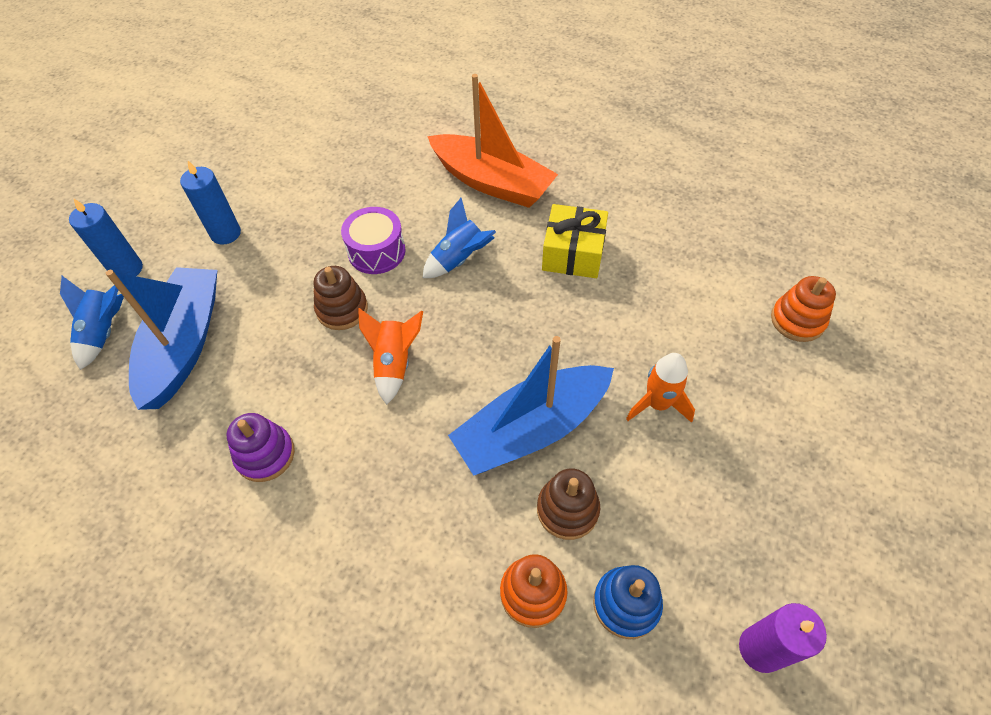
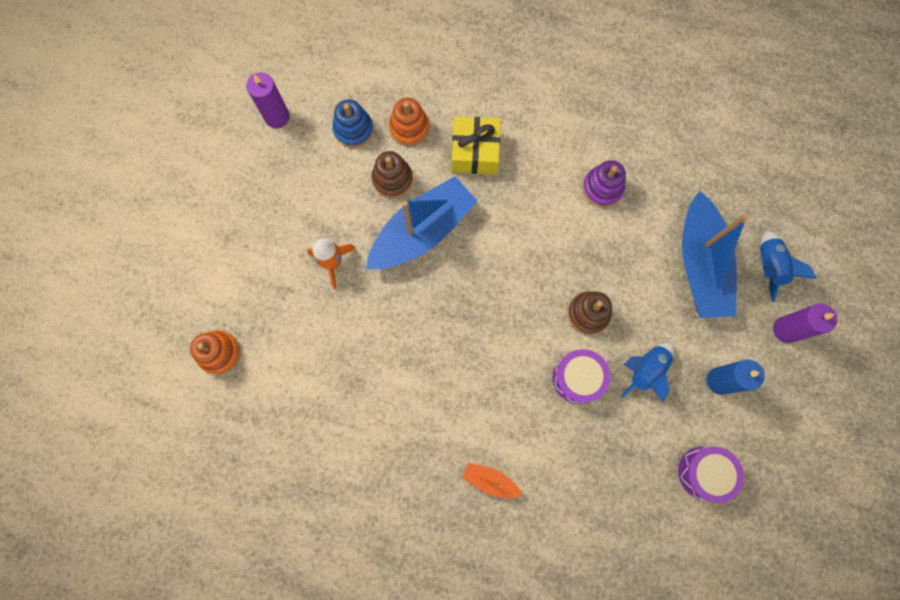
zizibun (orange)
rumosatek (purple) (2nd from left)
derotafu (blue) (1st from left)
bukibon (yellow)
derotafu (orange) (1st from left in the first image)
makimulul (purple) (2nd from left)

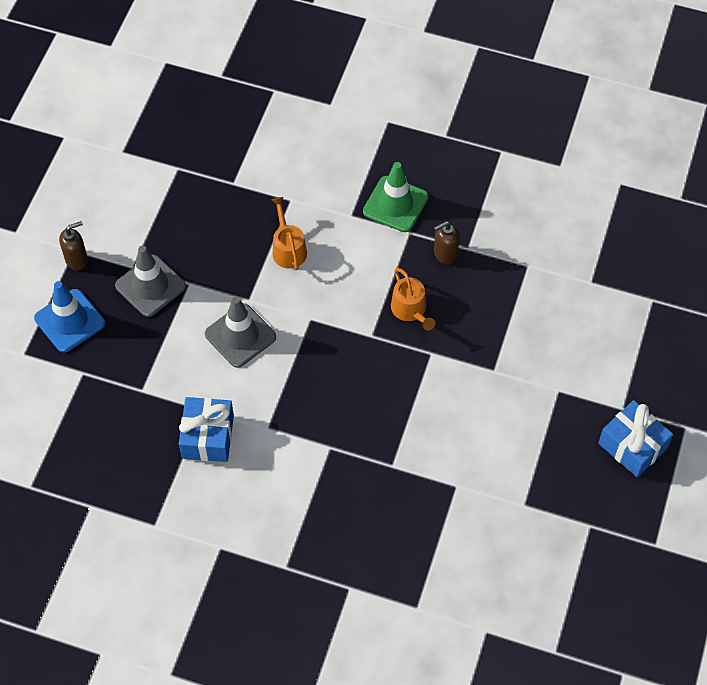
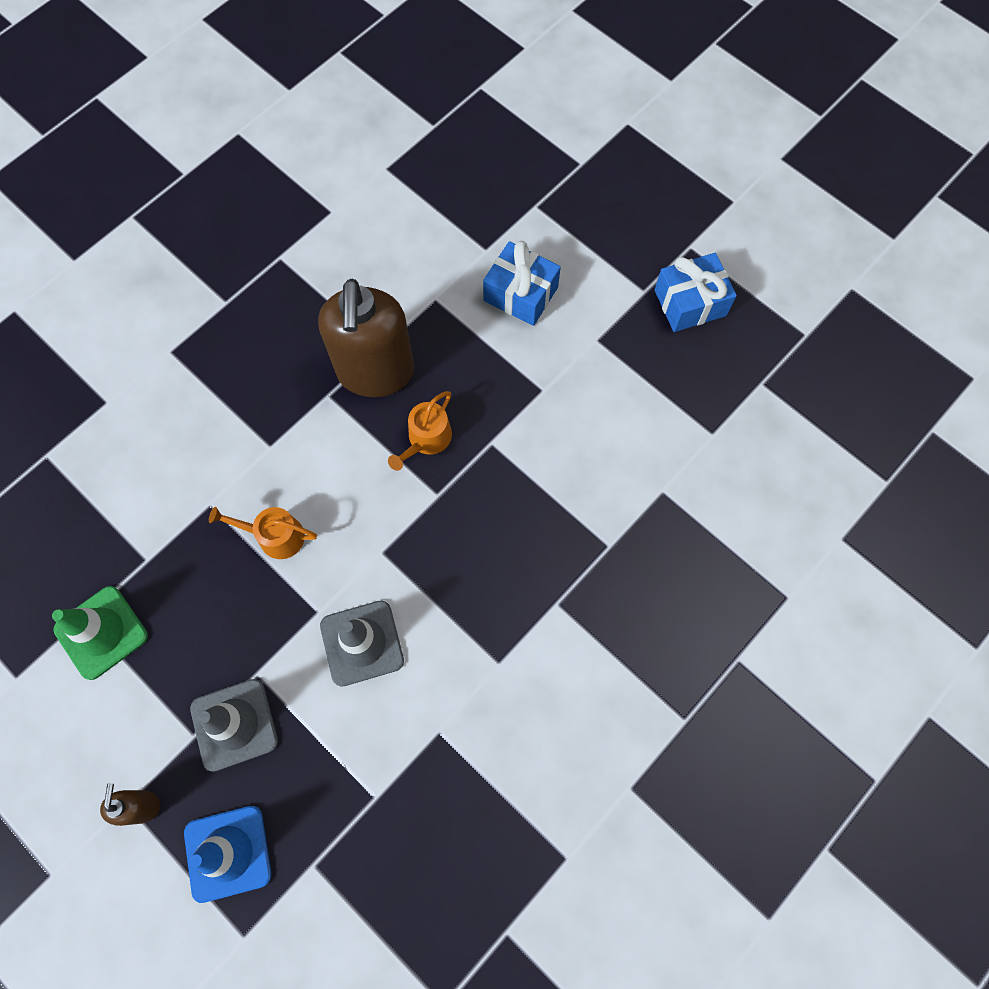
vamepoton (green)
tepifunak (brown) (2nd from left)
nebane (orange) (2nd from left)
bukibon (blue) (1st from left)

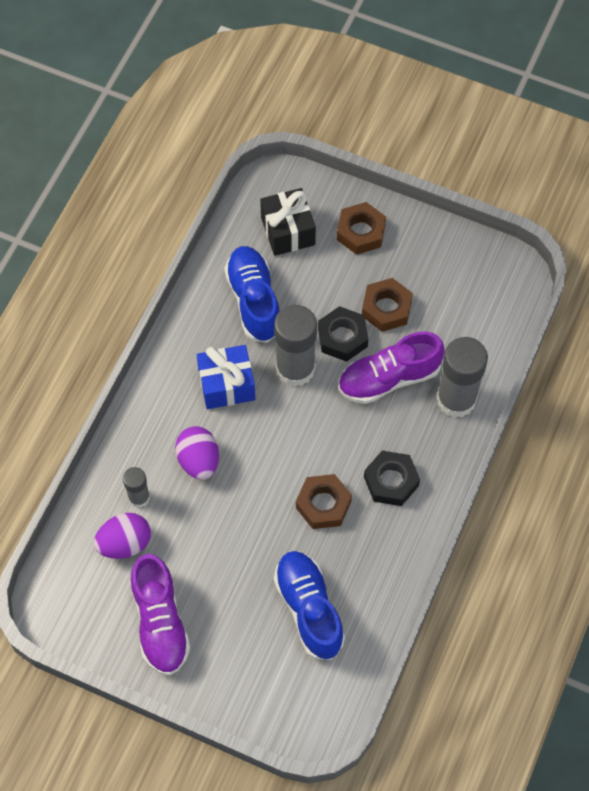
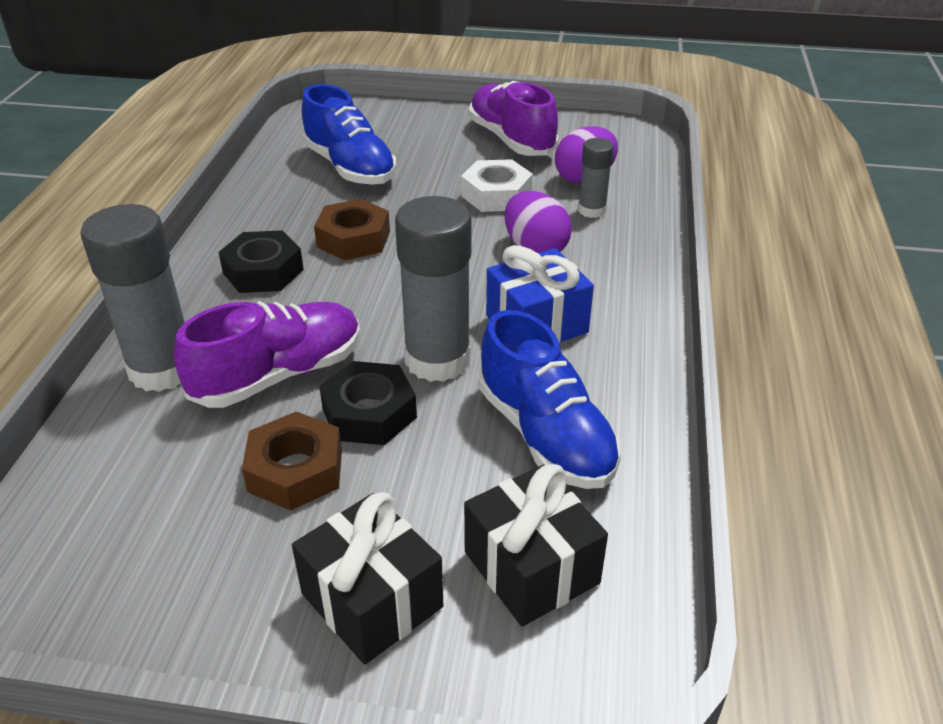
bukibon (black) (1st from left)
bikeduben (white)

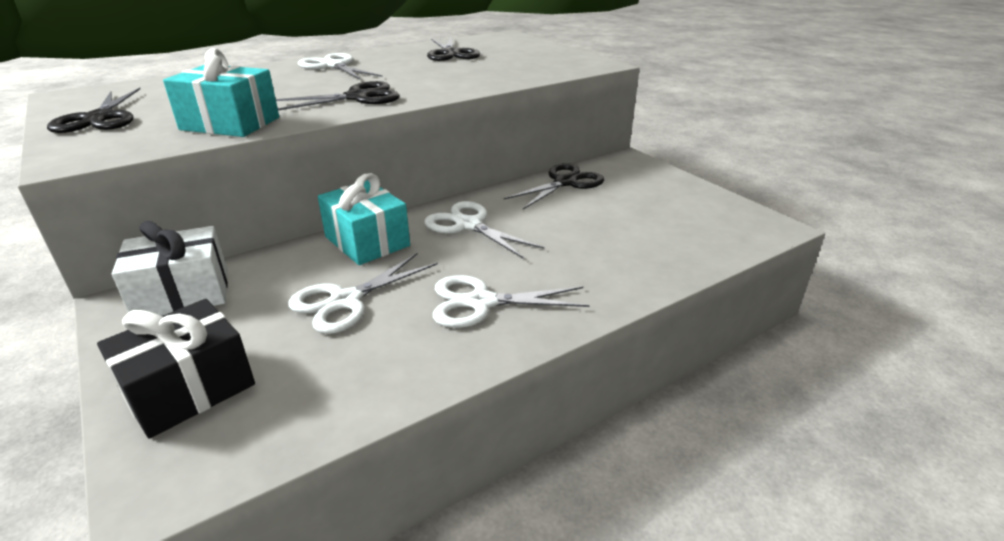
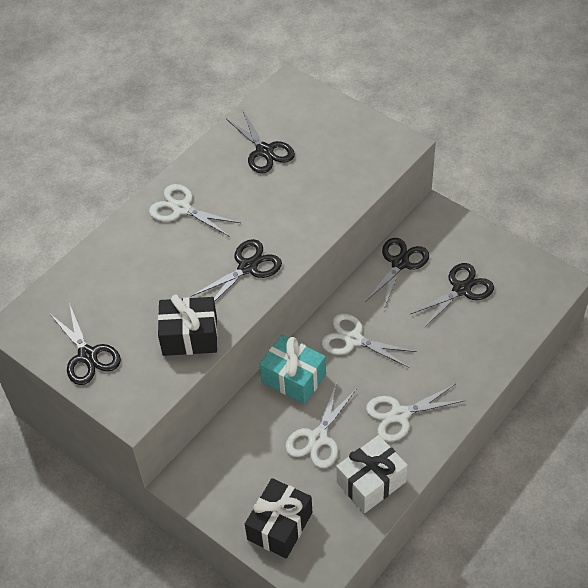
bukibon (black) (1st from left)
bukibon (white)
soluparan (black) (5th from left)

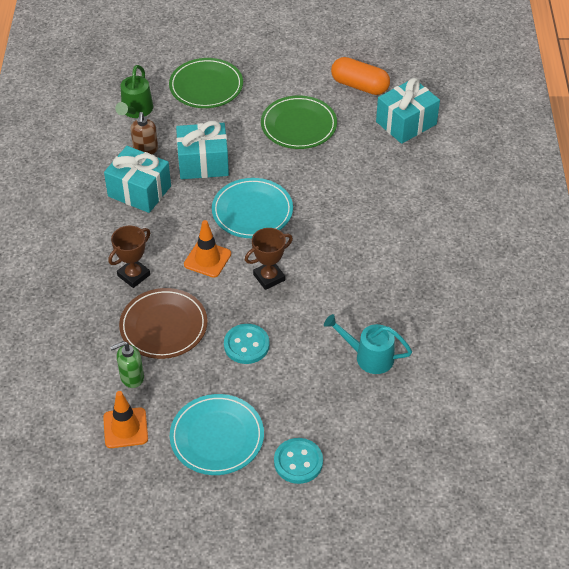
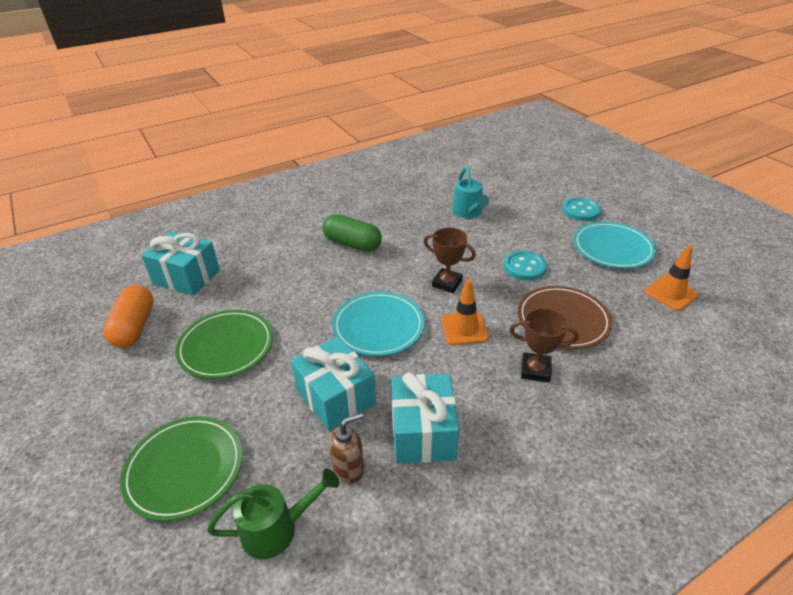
tepifunak (green)
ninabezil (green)

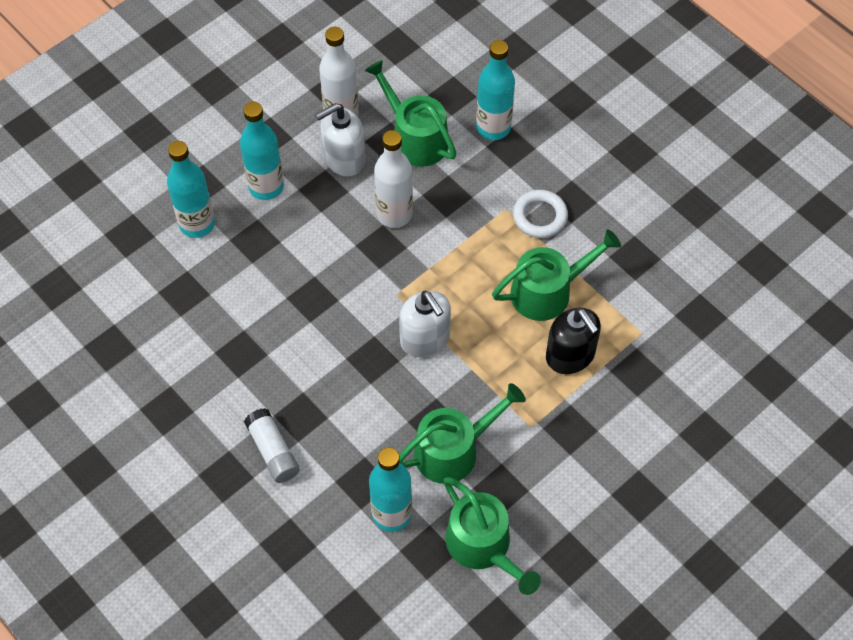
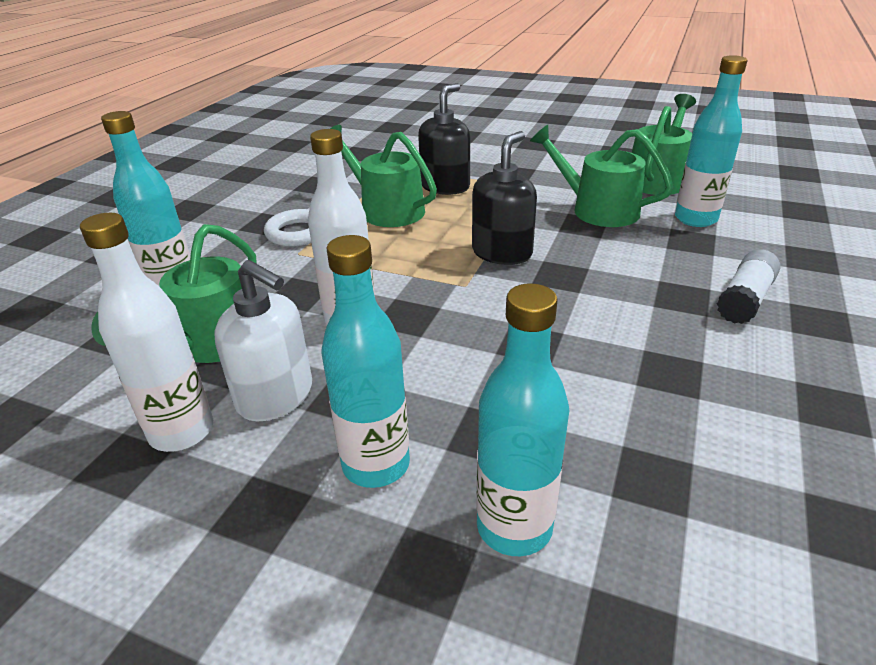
tepifunak (black) (2nd from left)

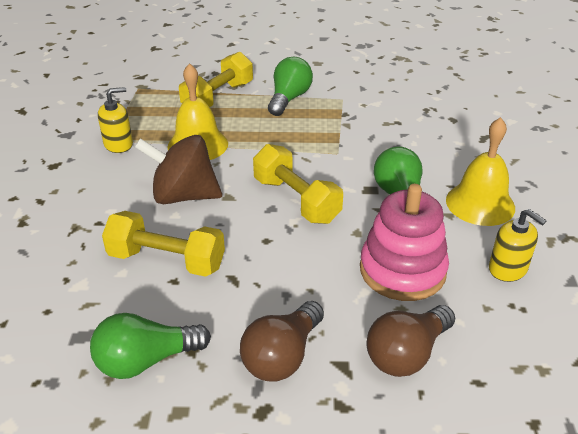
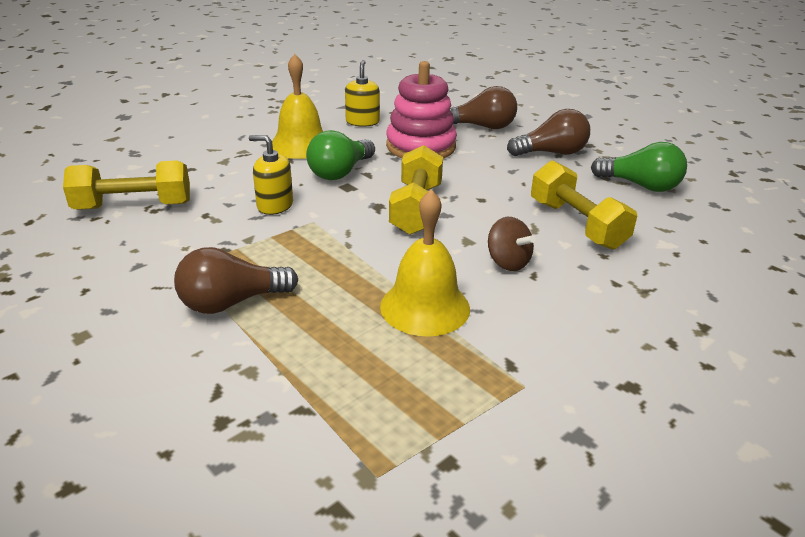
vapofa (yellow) (1st from left)
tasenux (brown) (1st from left)
tepifunak (yellow) (1st from left)
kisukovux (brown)

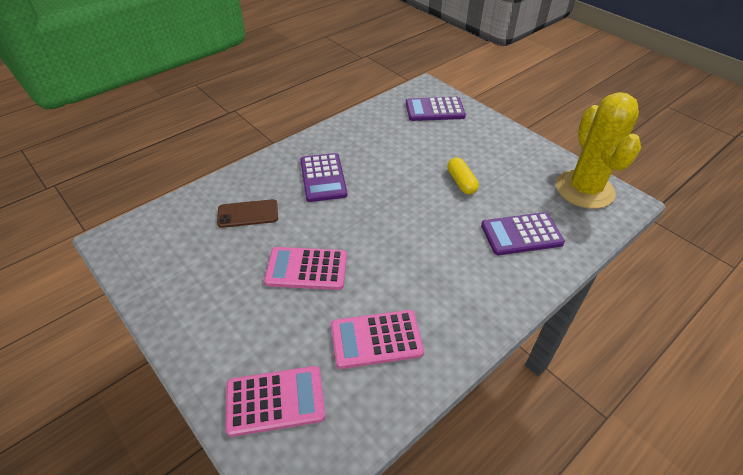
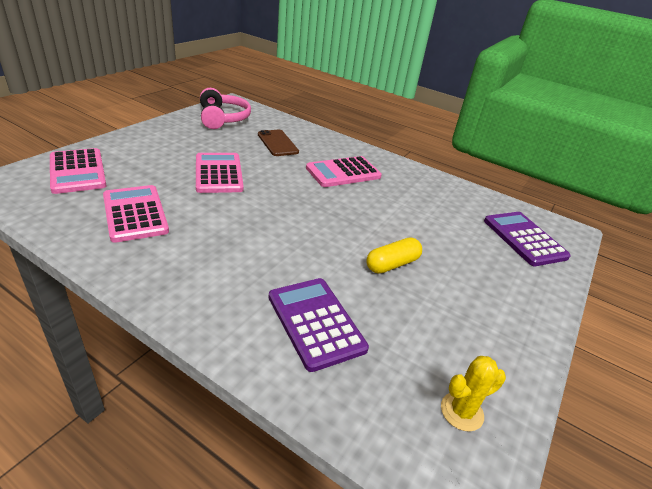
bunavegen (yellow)
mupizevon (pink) (4th from left)
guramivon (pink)

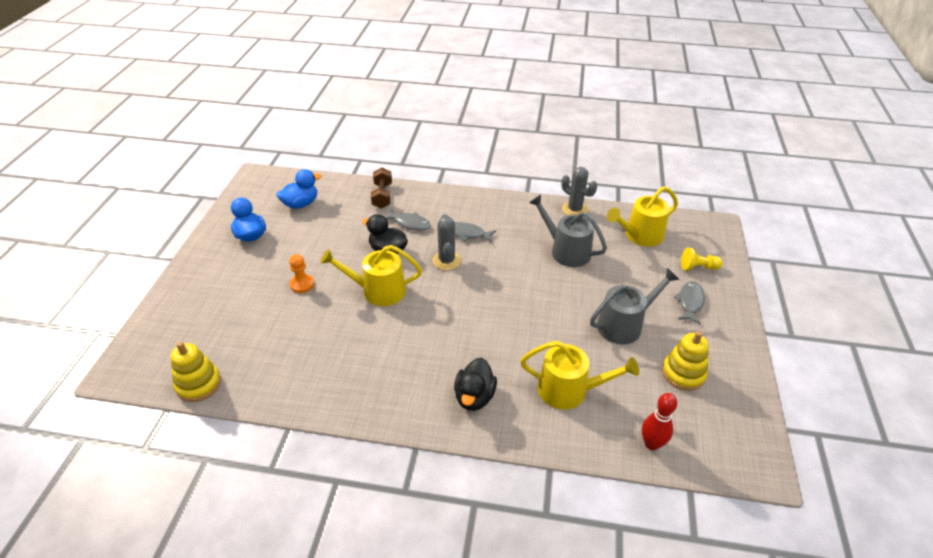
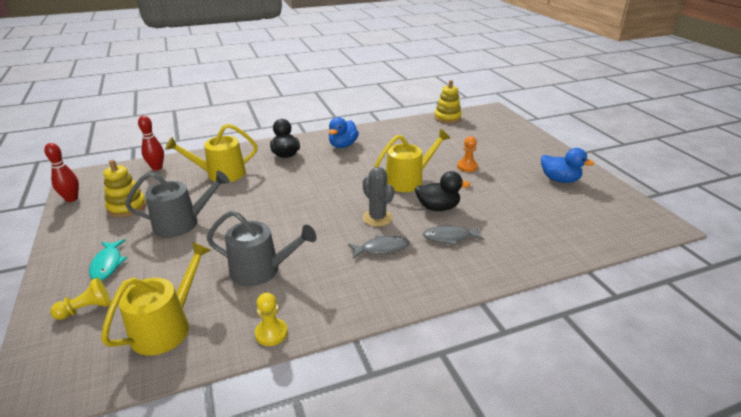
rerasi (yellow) (2nd from left)
vapofa (brown)
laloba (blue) (1st from left)
nebane (grey) (1st from left)
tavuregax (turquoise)
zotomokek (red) (1st from left)

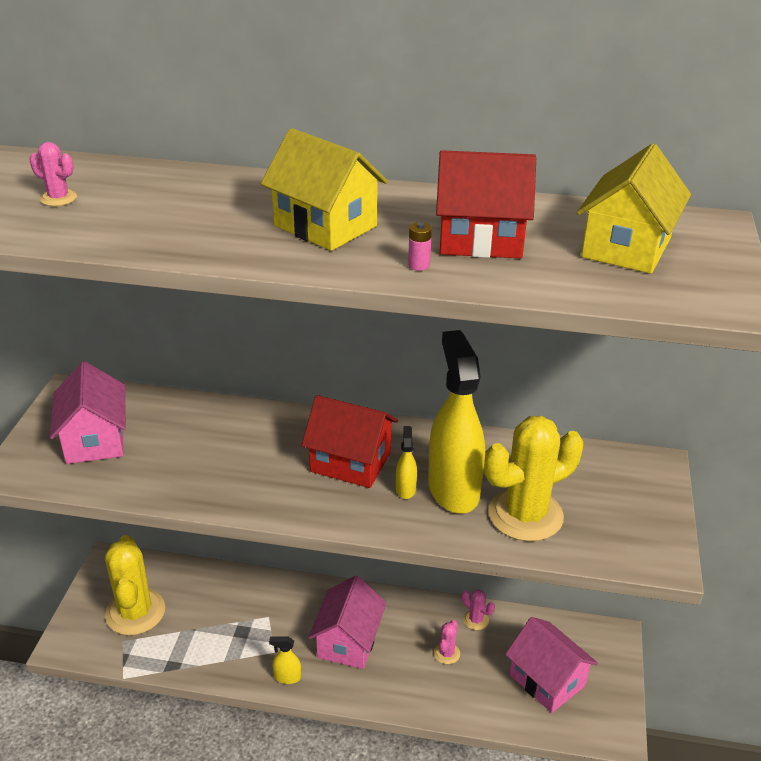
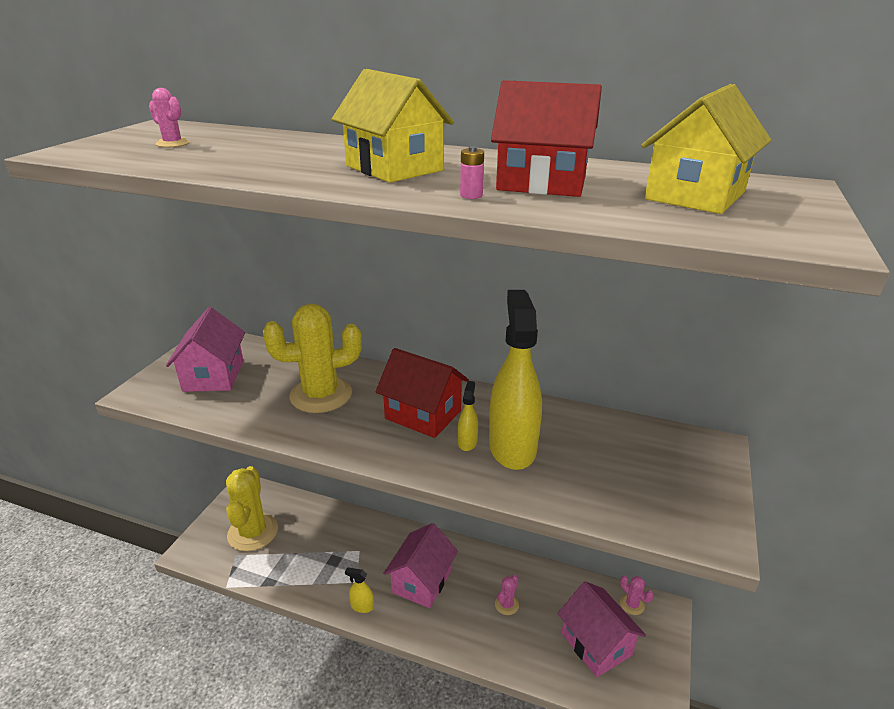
bunavegen (yellow) (2nd from left)
bunavegen (pink) (3rd from left)

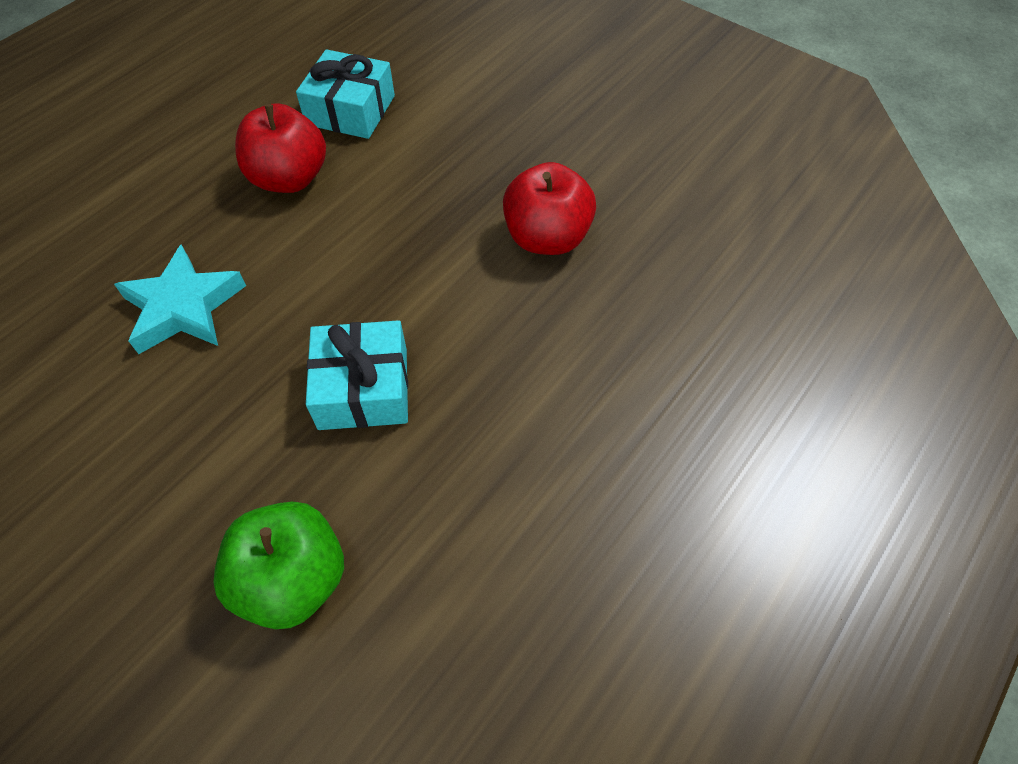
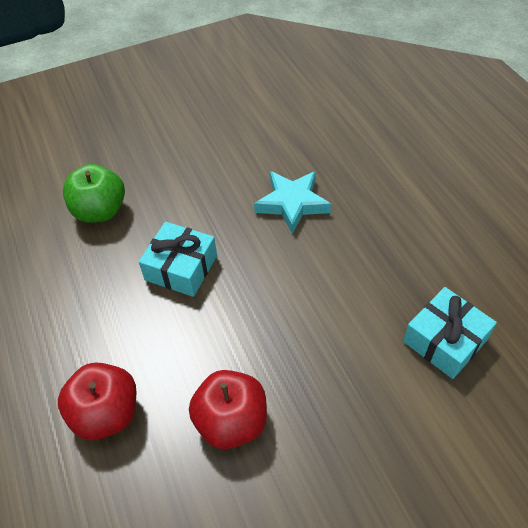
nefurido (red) (1st from left)

